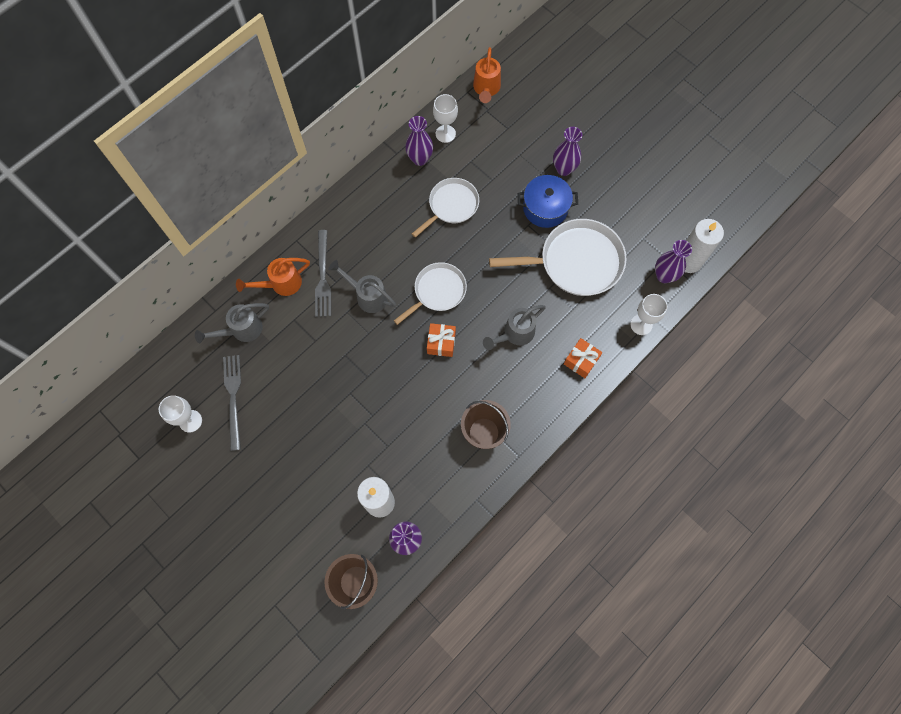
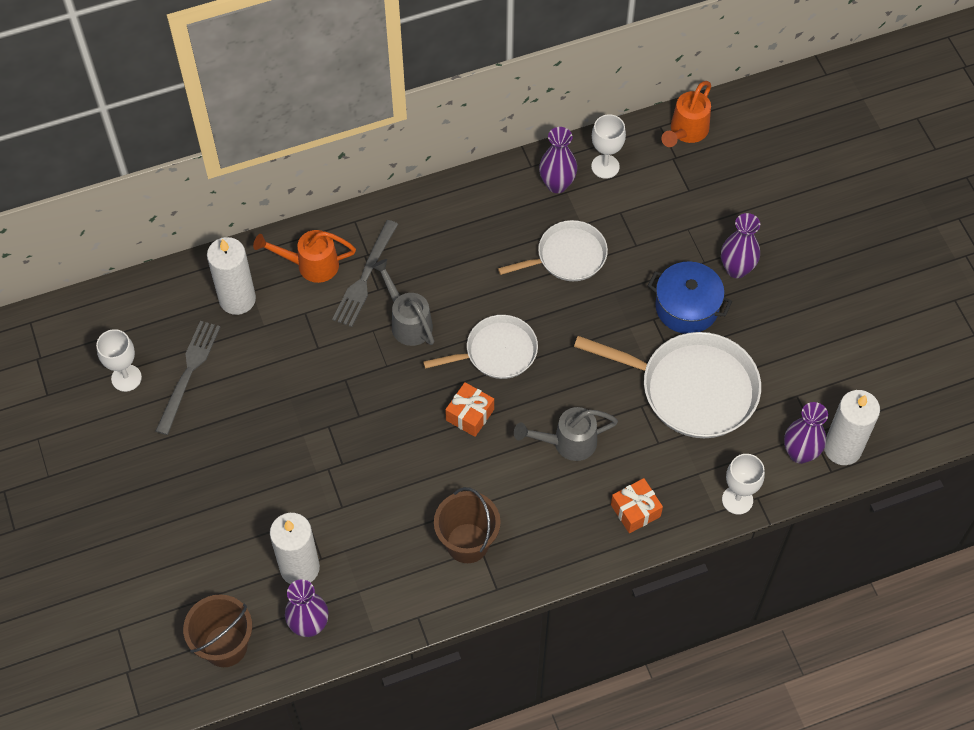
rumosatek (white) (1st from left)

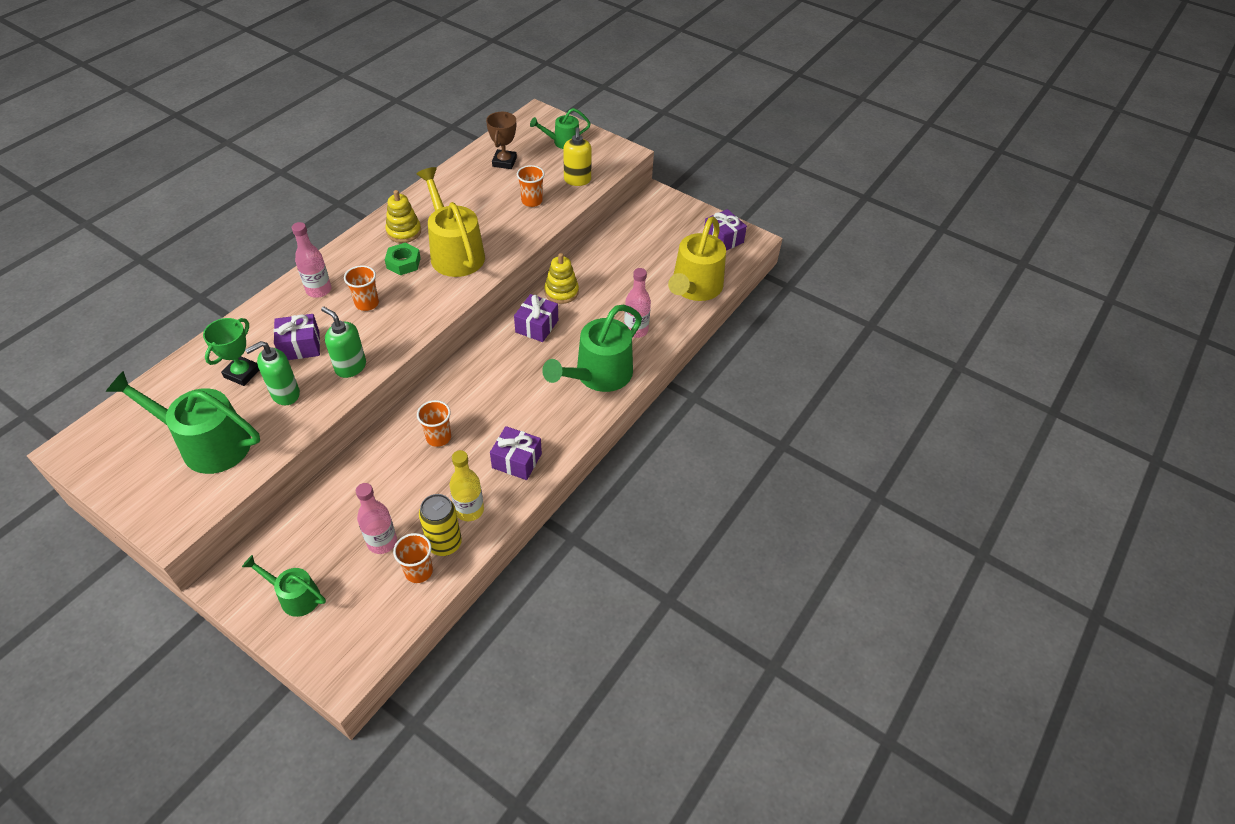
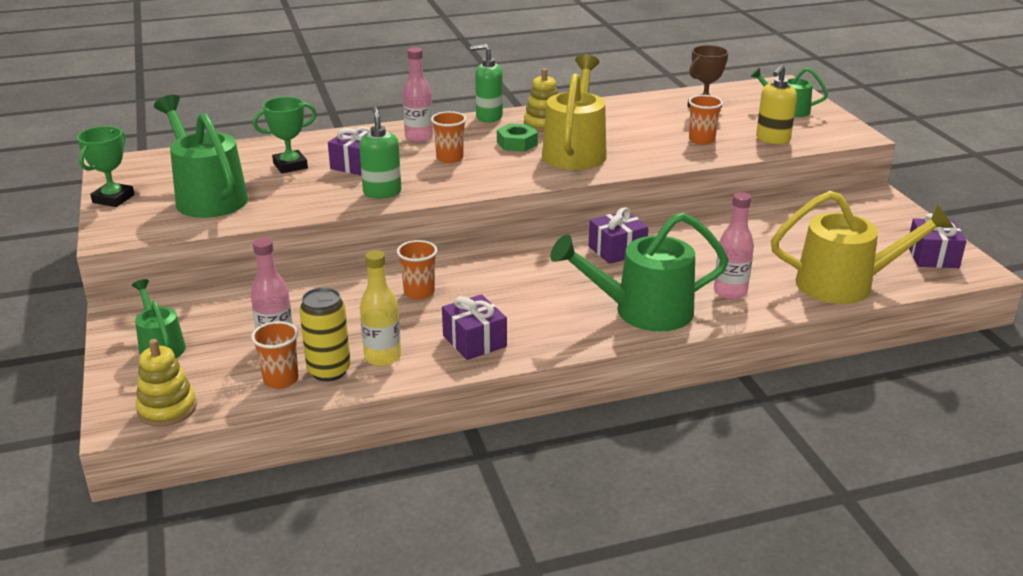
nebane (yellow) (2nd from left)
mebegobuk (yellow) (1st from left)
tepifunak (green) (2nd from left)
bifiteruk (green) (1st from left)

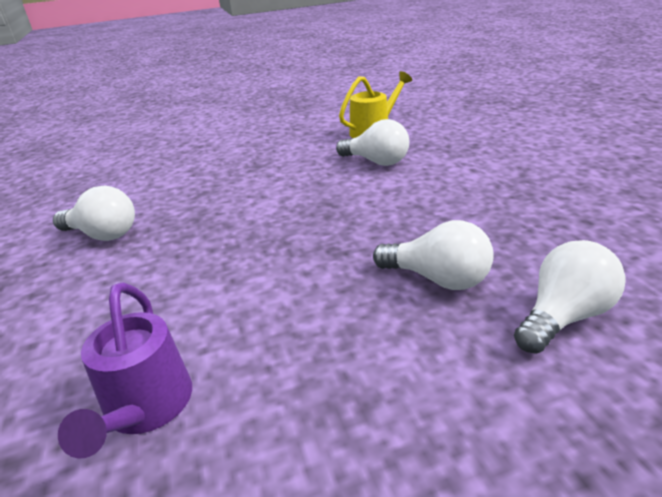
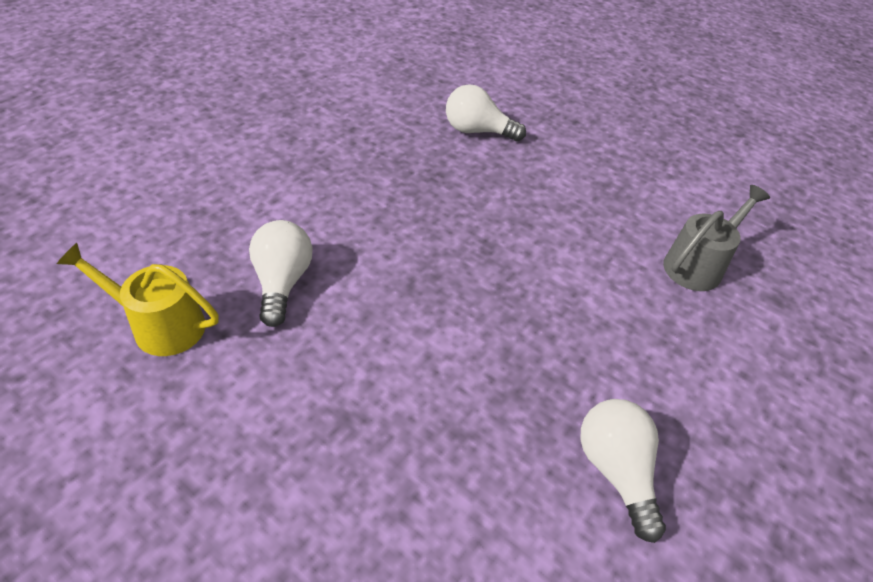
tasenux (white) (3rd from left in the first image)
nebane (grey)

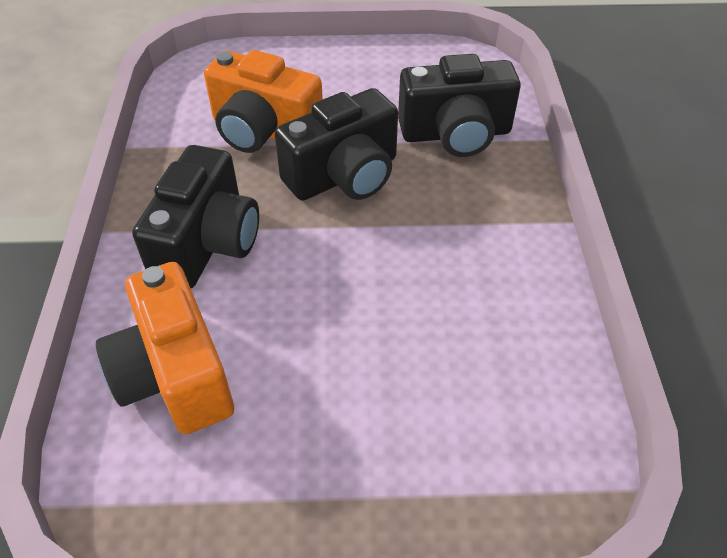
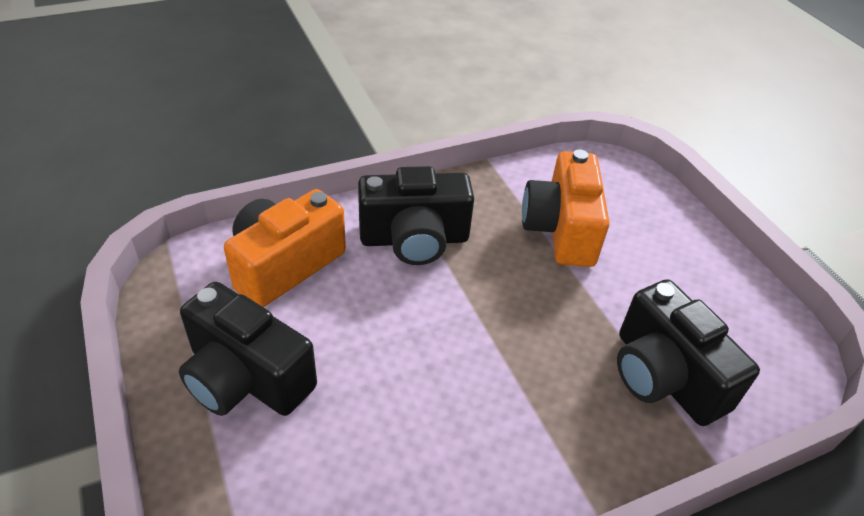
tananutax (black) (1st from left)

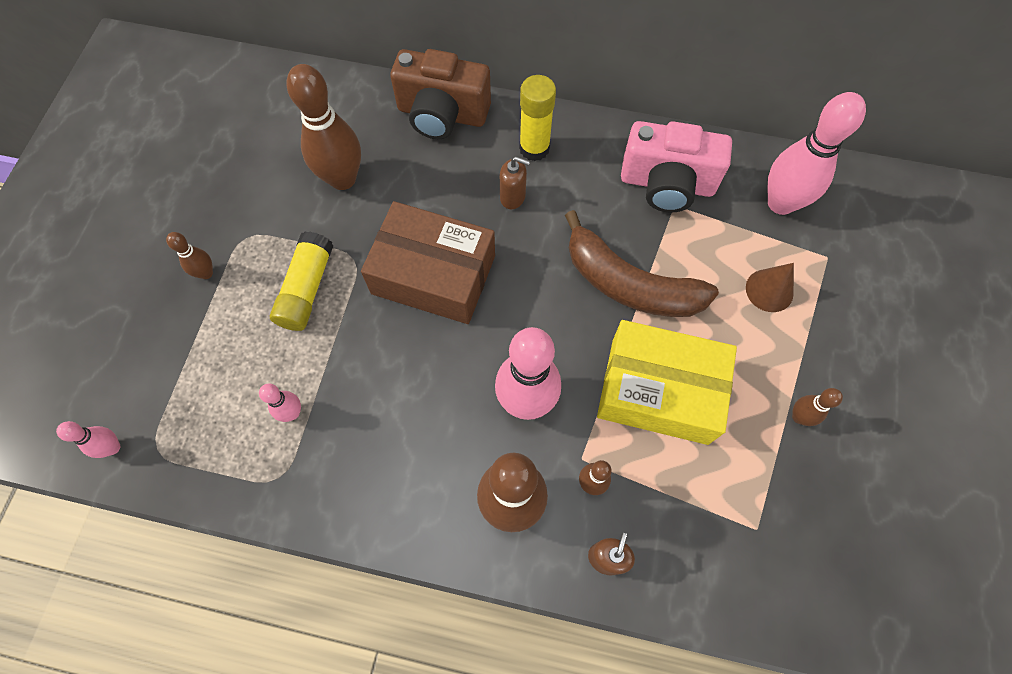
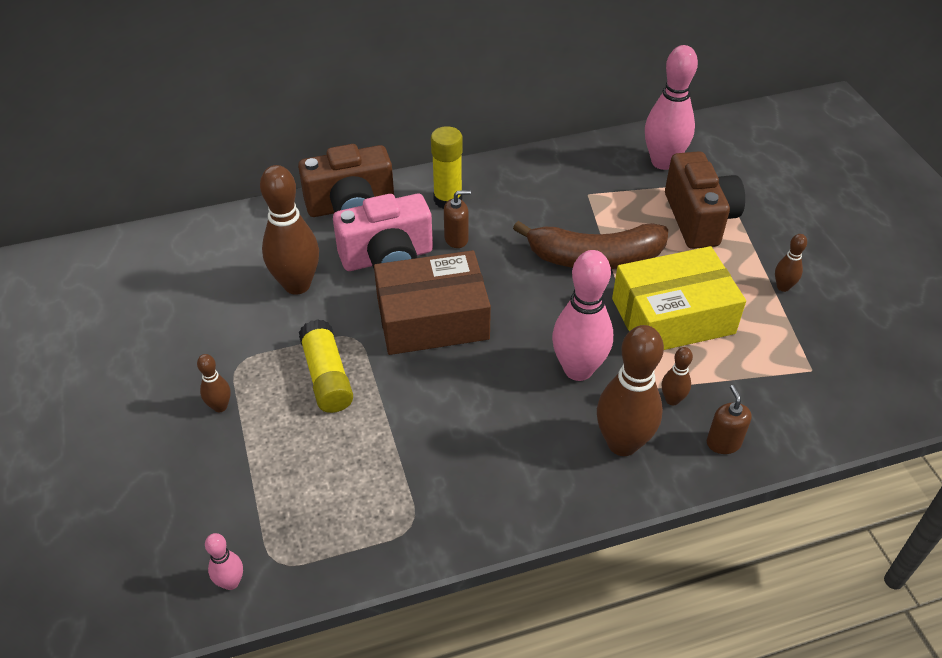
tananutax (pink)
tananutax (brown) (2nd from left)
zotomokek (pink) (2nd from left in the first image)

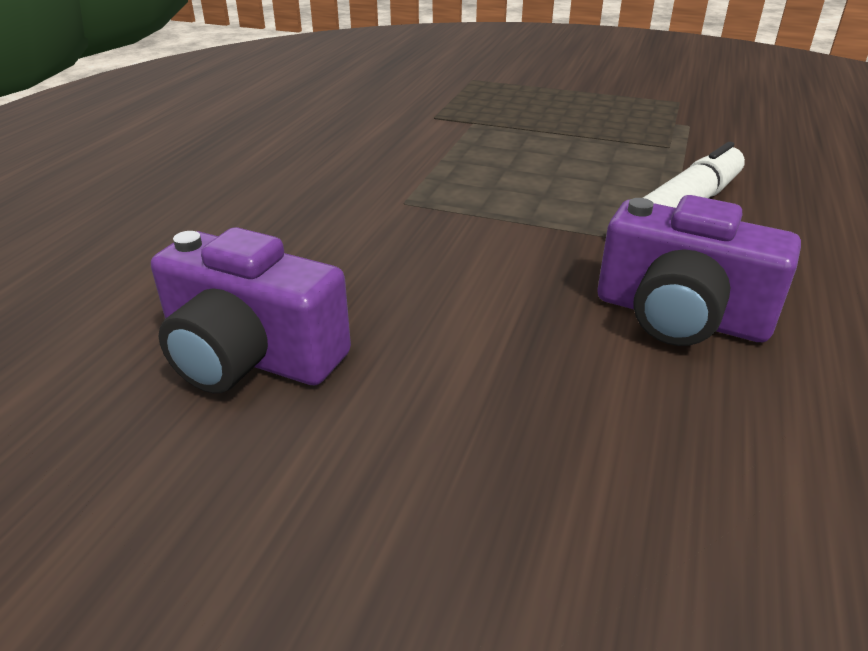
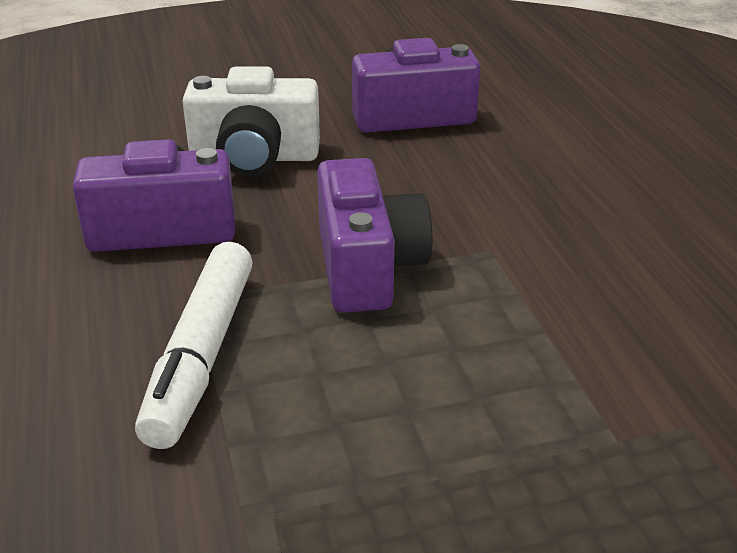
tananutax (white)
tananutax (purple) (2nd from left)

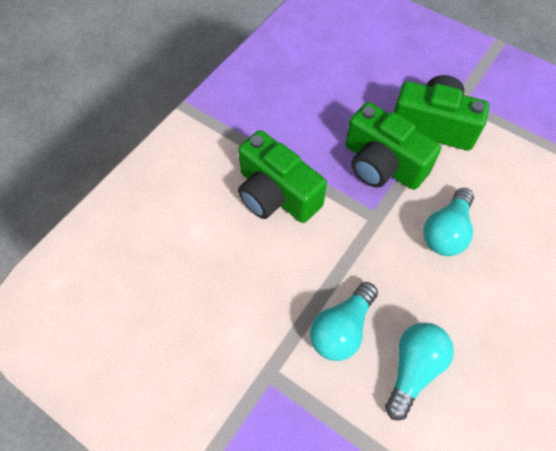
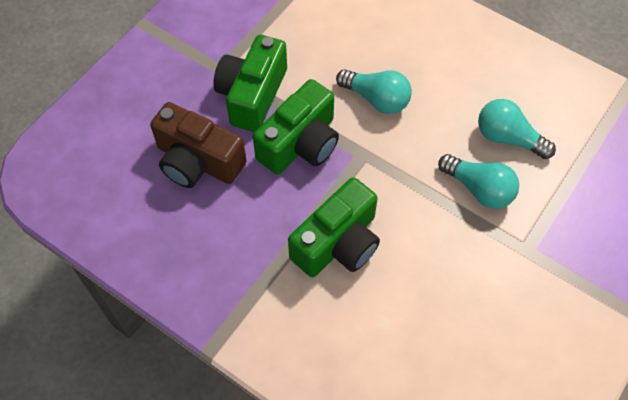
tananutax (brown)

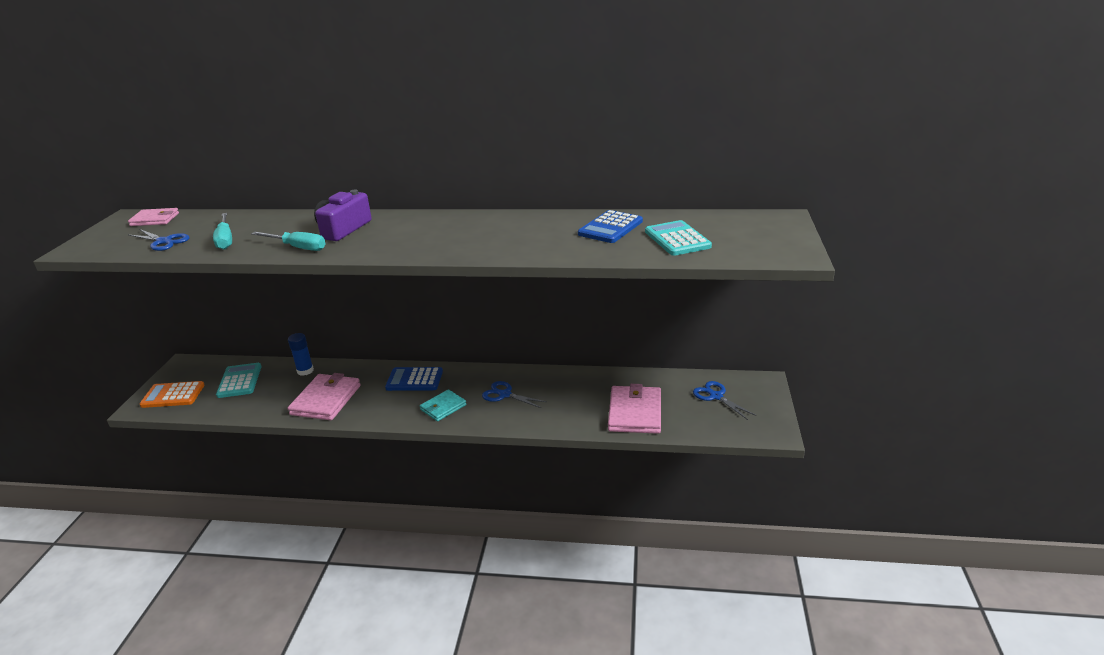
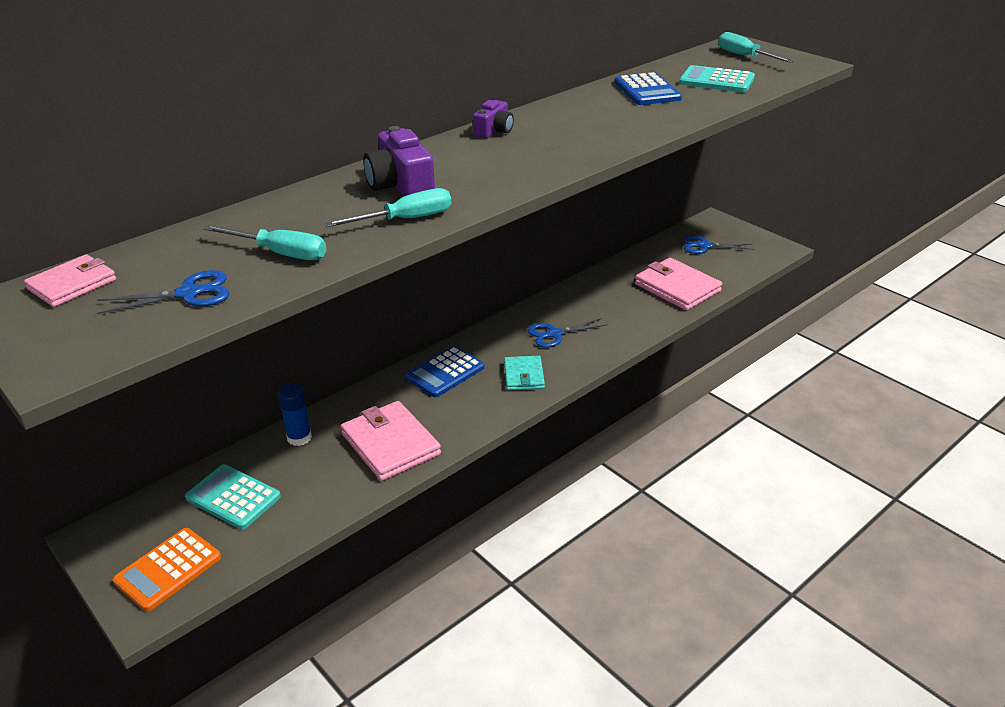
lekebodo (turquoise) (3rd from left)
tananutax (purple) (2nd from left)

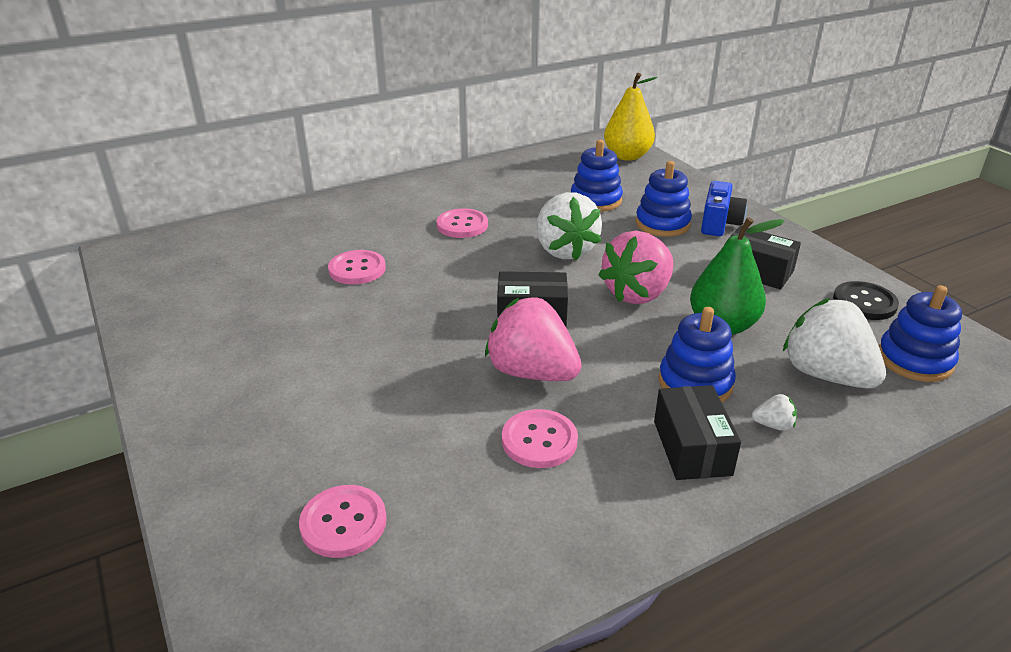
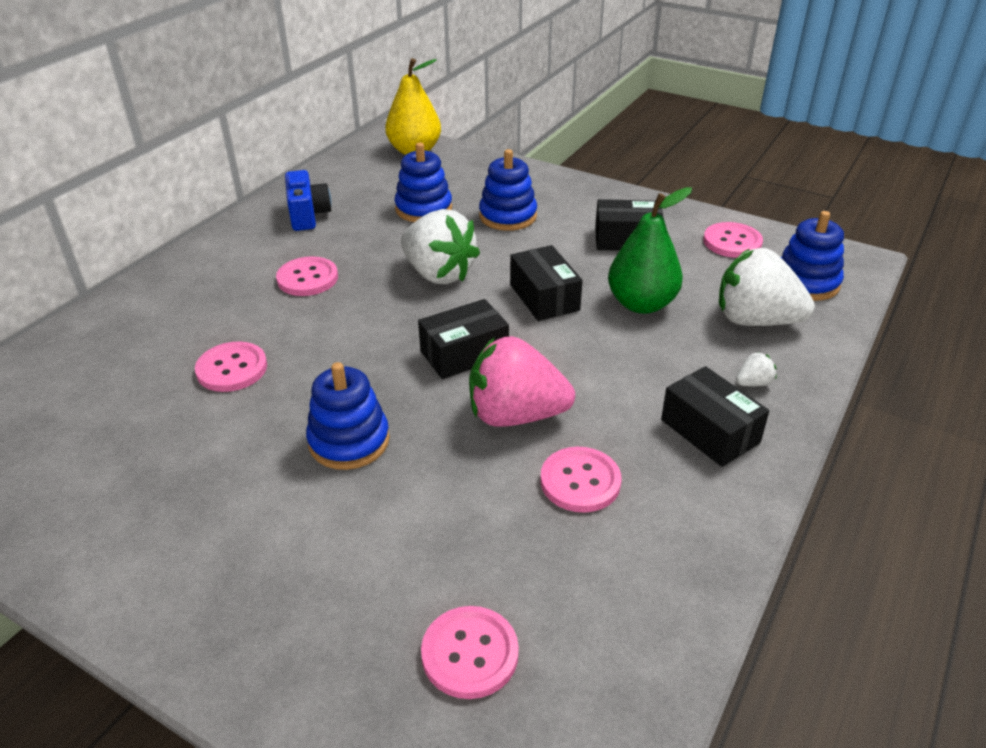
tananutax (blue)
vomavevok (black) (2nd from left)
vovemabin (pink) (5th from left)
mebegobuk (blue) (1st from left)

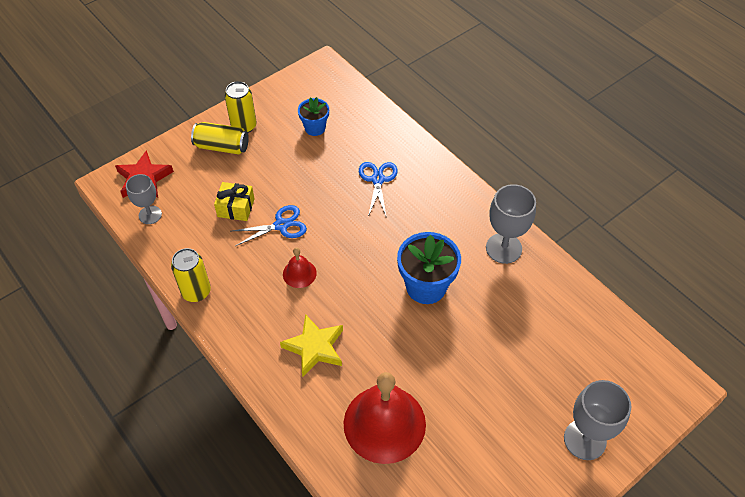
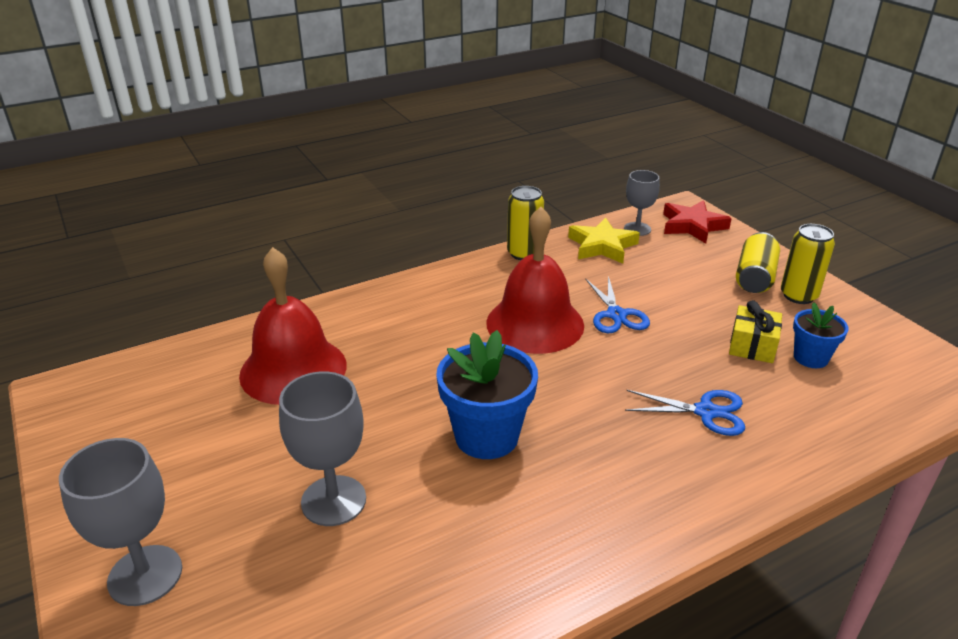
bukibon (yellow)
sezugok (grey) (2nd from left)
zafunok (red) (2nd from left)
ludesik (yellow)

